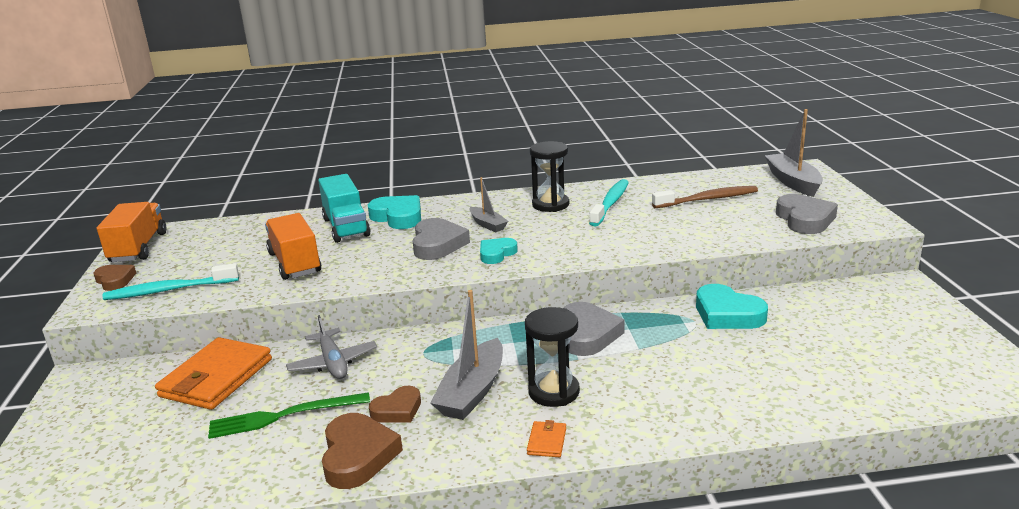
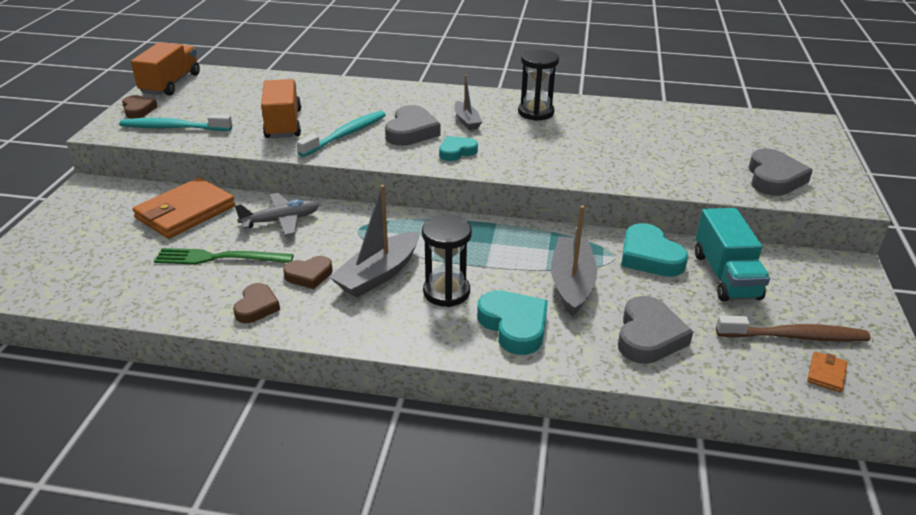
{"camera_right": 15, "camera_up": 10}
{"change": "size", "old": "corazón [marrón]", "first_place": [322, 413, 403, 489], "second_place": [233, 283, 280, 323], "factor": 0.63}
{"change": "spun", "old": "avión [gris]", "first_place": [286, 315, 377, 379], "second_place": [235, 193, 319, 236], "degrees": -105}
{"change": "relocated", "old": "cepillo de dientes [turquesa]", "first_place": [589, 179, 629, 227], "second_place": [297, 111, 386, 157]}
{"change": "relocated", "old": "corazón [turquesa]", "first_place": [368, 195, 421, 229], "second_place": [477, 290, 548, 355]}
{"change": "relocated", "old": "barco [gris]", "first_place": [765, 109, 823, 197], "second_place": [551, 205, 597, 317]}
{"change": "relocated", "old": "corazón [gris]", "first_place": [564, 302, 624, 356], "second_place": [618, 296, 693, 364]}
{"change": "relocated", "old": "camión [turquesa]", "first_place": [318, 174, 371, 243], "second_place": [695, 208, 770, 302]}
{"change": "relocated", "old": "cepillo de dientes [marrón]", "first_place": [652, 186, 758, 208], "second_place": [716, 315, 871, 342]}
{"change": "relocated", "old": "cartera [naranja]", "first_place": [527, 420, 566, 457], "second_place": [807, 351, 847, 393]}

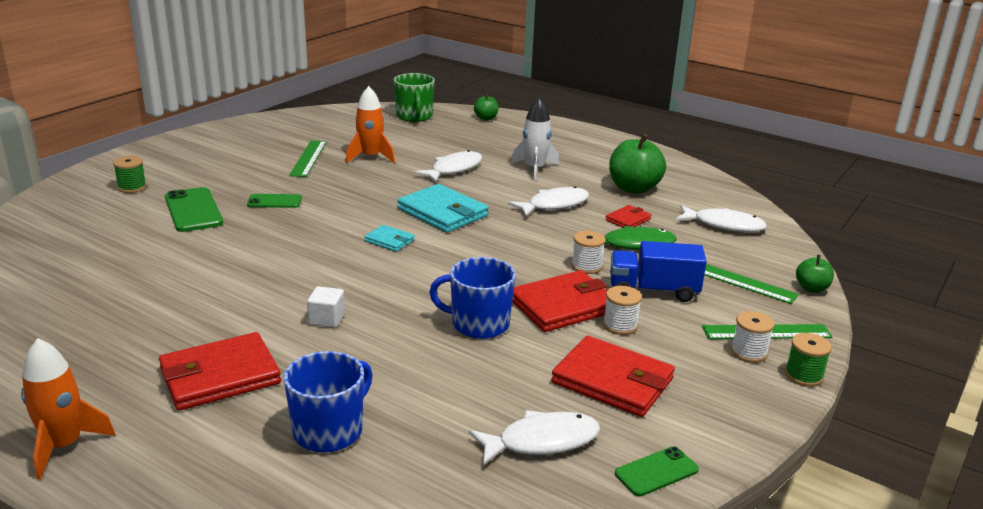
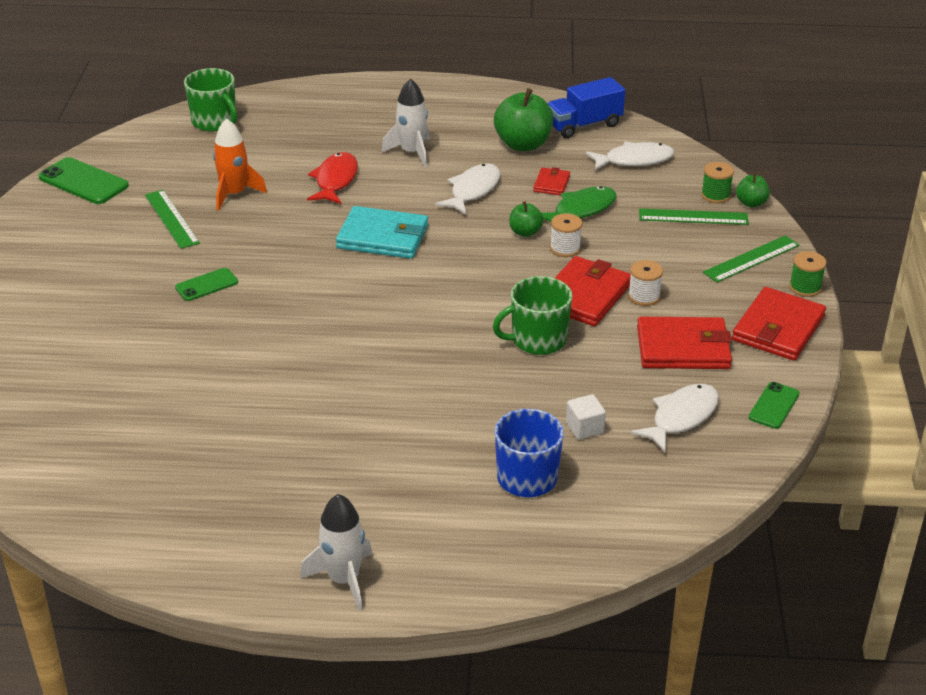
{"camera_right": -30, "camera_up": 10}
{"change": "relocated", "old": "móvil [verde]", "first_place": [165, 187, 223, 232], "second_place": [39, 157, 129, 204]}
{"change": "colour", "old": "cohete [naranja]", "new": "cohete [blanco]", "first_place": [21, 338, 116, 479], "second_place": [300, 494, 372, 611]}
{"change": "colour", "old": "pez [blanco]", "new": "pez [rojo]", "first_place": [414, 150, 482, 182], "second_place": [307, 152, 358, 204]}
{"change": "colour", "old": "taza [azul]", "new": "taza [verde]", "first_place": [429, 257, 516, 339], "second_place": [493, 276, 573, 355]}
{"change": "relocated", "old": "manzana [verde]", "first_place": [474, 93, 499, 120], "second_place": [509, 201, 543, 237]}
{"change": "relocated", "old": "camión [azul]", "first_place": [610, 241, 707, 302], "second_place": [547, 77, 625, 138]}
{"change": "relocated", "old": "cubo [blanco]", "first_place": [307, 286, 345, 328], "second_place": [566, 394, 606, 440]}
{"change": "relocated", "old": "carrete [verde]", "first_place": [113, 156, 147, 193], "second_place": [701, 162, 734, 203]}
{"change": "relocated", "old": "cartera [rojo]", "first_place": [159, 332, 281, 411], "second_place": [732, 287, 826, 361]}
{"change": "missing", "old": "cartera [turquesa]", "first_place": [364, 225, 415, 252]}
{"change": "missing", "old": "carrete [blanco]", "first_place": [731, 311, 774, 363]}

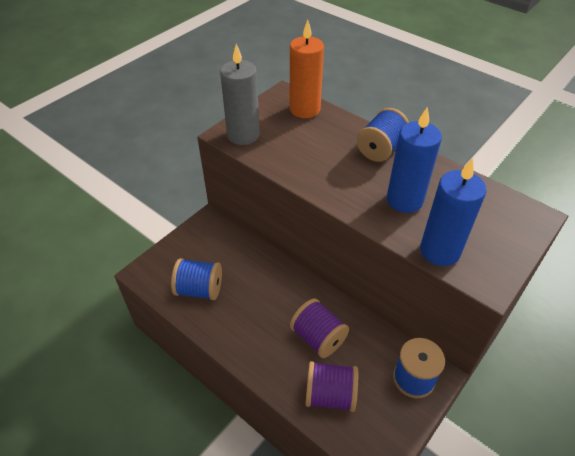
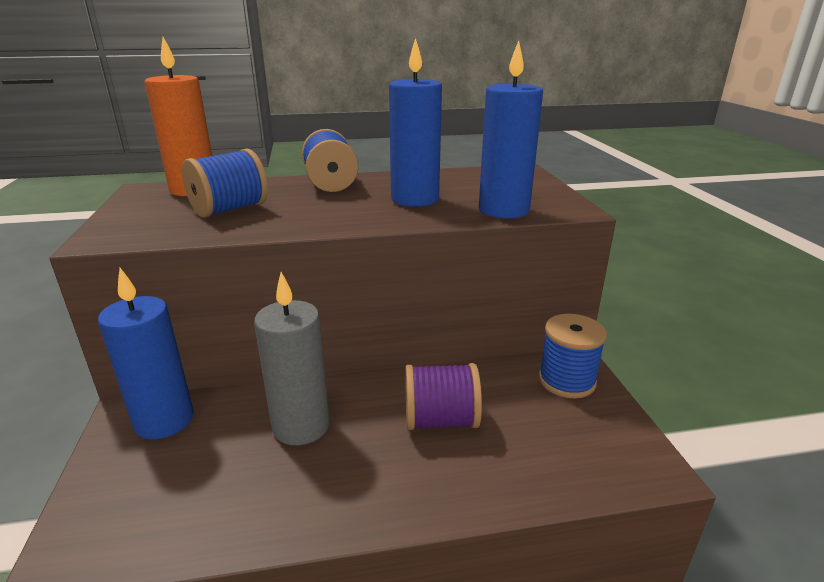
{"camera_right": -50, "camera_up": -20}
{"change": "appeared", "new": "vela [azul]", "second_place": [98, 268, 194, 439]}
{"change": "relocated", "old": "carrete [azul]", "first_place": [171, 258, 222, 300], "second_place": [182, 149, 268, 218]}
{"change": "relocated", "old": "vela [gris]", "first_place": [220, 44, 260, 145], "second_place": [254, 272, 330, 445]}
{"change": "missing", "old": "carrete [morado]", "first_place": [305, 361, 358, 412]}

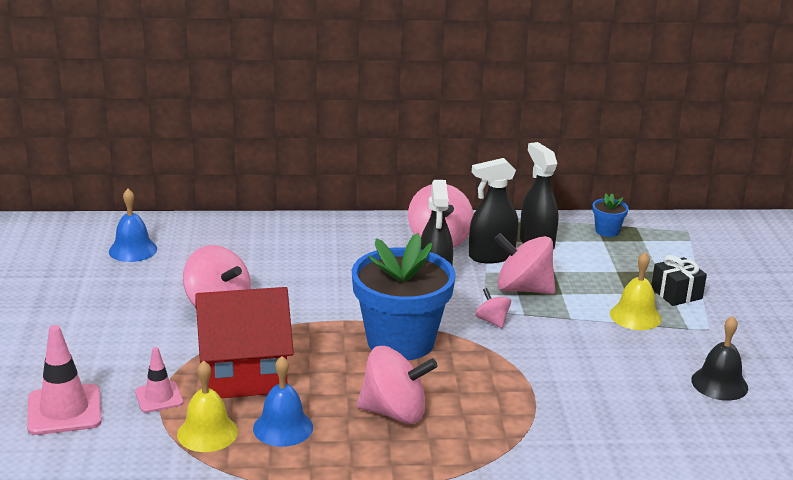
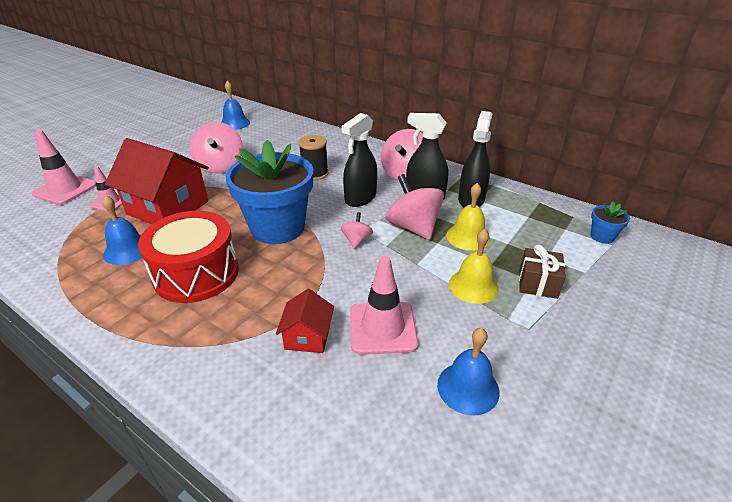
{"camera_right": 40, "camera_up": 10}
{"change": "exchanged", "old": "peonza [rosa]", "new": "tambor [rojo]", "first_place": [357, 346, 438, 424], "second_place": [138, 211, 239, 303]}
{"change": "appeared", "new": "casa [rojo]", "second_place": [276, 289, 334, 353]}
{"change": "appeared", "new": "carrete [negro]", "second_place": [299, 135, 328, 181]}
{"change": "appeared", "new": "cono de tráfico [rosa]", "second_place": [350, 256, 418, 355]}
{"change": "colour", "old": "campana [negro]", "new": "campana [azul]", "first_place": [691, 316, 748, 401], "second_place": [437, 328, 499, 415]}
{"change": "relocated", "old": "campana [amarillo]", "first_place": [177, 361, 238, 452], "second_place": [446, 183, 490, 251]}
{"change": "colour", "old": "regalo [negro]", "new": "regalo [marrón]", "first_place": [651, 255, 707, 306], "second_place": [519, 245, 566, 299]}
{"change": "relocated", "old": "maceta [azul]", "first_place": [592, 193, 629, 237], "second_place": [591, 201, 630, 244]}

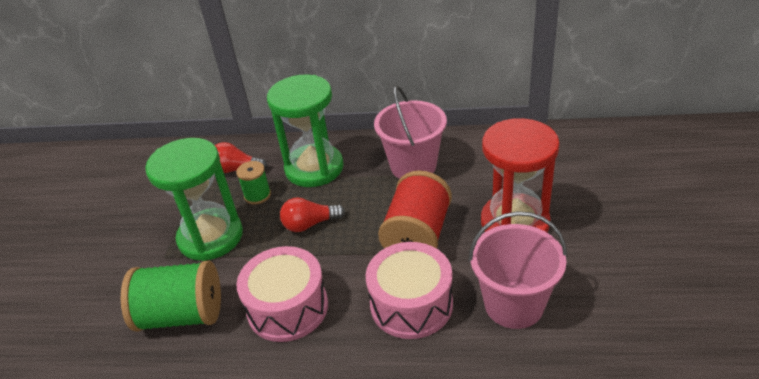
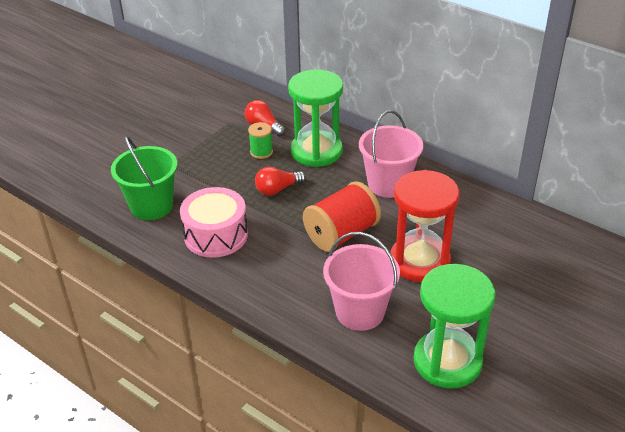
{"camera_right": 30, "camera_up": 0}
{"change": "exchanged", "old": "carrete [verde]", "new": "balde [verde]", "first_place": [121, 261, 221, 332], "second_place": [111, 136, 178, 220]}
{"change": "spun", "old": "bombilla [rojo]", "first_place": [280, 197, 345, 232], "second_place": [255, 167, 306, 196], "degrees": -45}
{"change": "relocated", "old": "reloj de arena [verde]", "first_place": [145, 138, 243, 261], "second_place": [414, 264, 495, 389]}
{"change": "missing", "old": "tambor [rosa]", "first_place": [366, 242, 453, 339]}

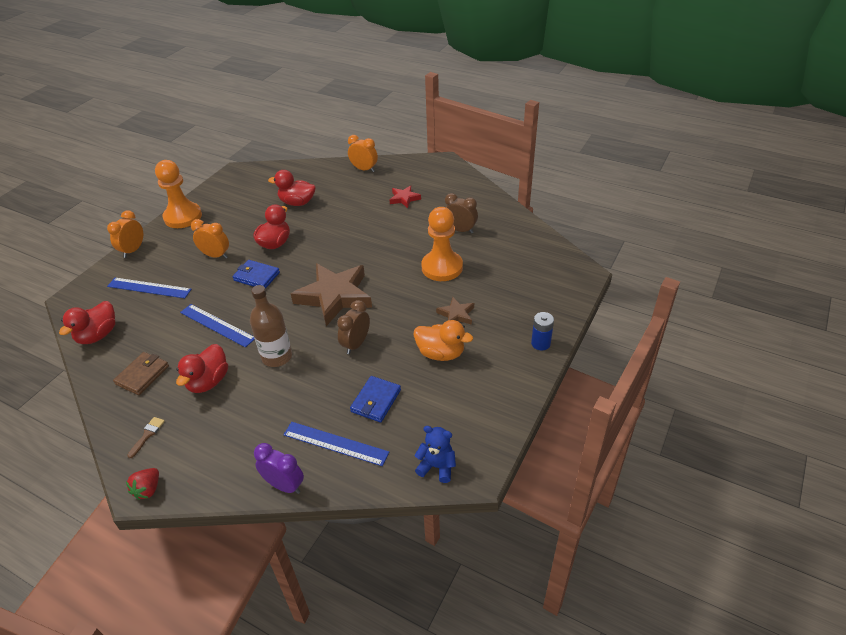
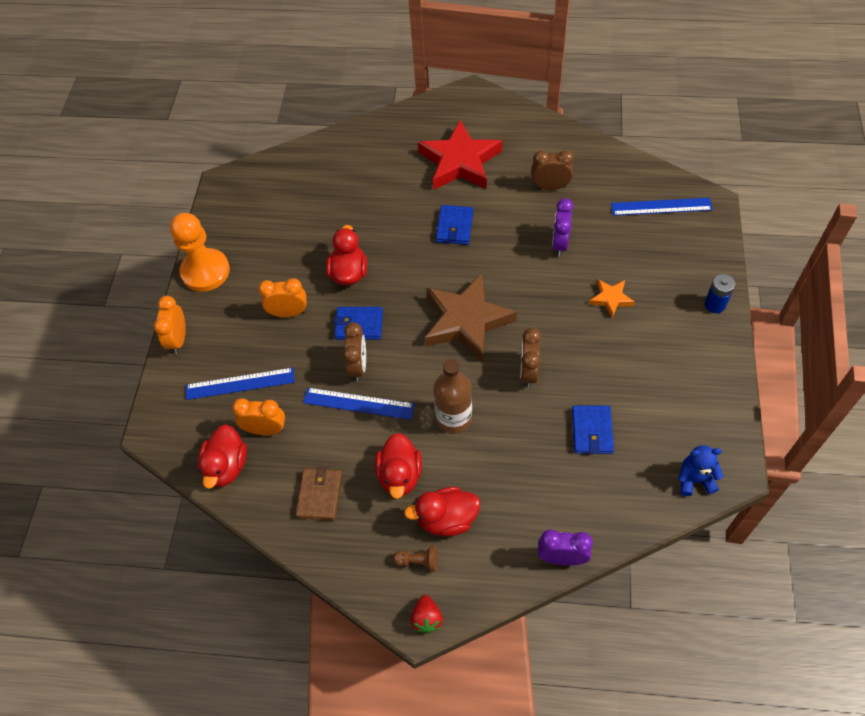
{"camera_right": -20, "camera_up": 15}
{"change": "relocated", "old": "despertador [naranja]", "first_place": [348, 135, 378, 172], "second_place": [232, 398, 285, 435]}
{"change": "appeared", "new": "despertador [marrón]", "second_place": [343, 322, 366, 382]}
{"change": "appeared", "new": "peón [marrón]", "second_place": [393, 545, 438, 572]}
{"change": "relocated", "old": "pato [rojo]", "first_place": [268, 170, 316, 206], "second_place": [404, 487, 480, 536]}
{"change": "size", "old": "estrella [rojo]", "first_place": [390, 185, 421, 208], "second_place": [418, 120, 502, 190], "factor": 2.13}
{"change": "appeared", "new": "cartera [azul]", "second_place": [436, 205, 473, 245]}
{"change": "exchanged", "old": "peón [naranja]", "new": "despertador [morado]", "first_place": [421, 207, 463, 281], "second_place": [552, 198, 574, 256]}
{"change": "colour", "old": "estrella [marrón]", "new": "estrella [naranja]", "first_place": [436, 297, 474, 325], "second_place": [589, 279, 635, 318]}
{"change": "relocated", "old": "regla [azul]", "first_place": [283, 422, 389, 466], "second_place": [611, 198, 713, 216]}
{"change": "missing", "old": "pincel [marrón]", "first_place": [127, 417, 165, 458]}
{"change": "missing", "old": "pato [naranja]", "first_place": [414, 320, 473, 361]}

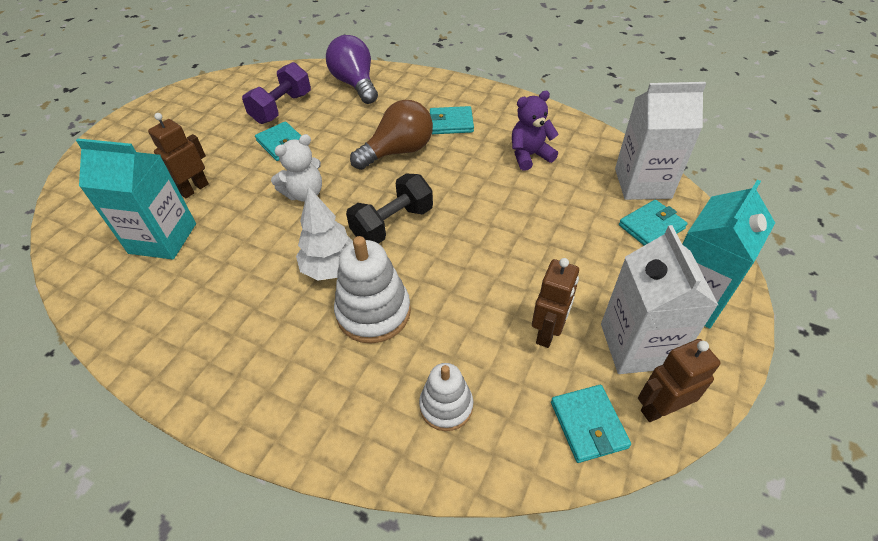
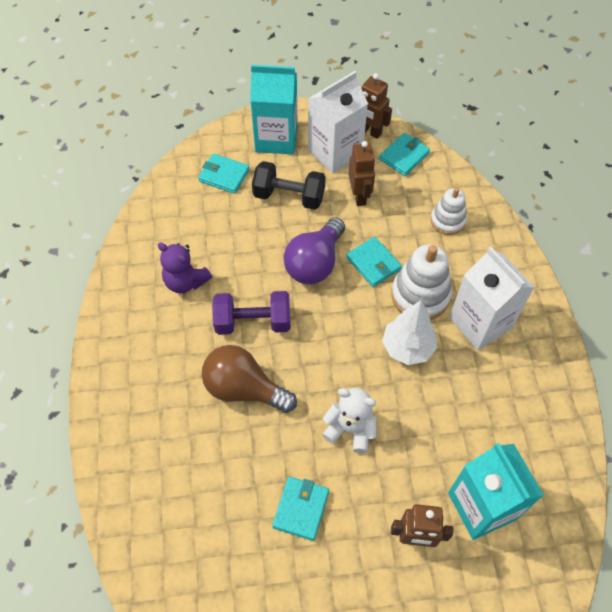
{"camera_right": -125, "camera_up": 10}
{"change": "relocated", "old": "mancuerna [morado]", "first_place": [242, 62, 311, 124], "second_place": [212, 291, 291, 335]}
{"change": "relocated", "old": "mancuerna [negro]", "first_place": [346, 173, 433, 244], "second_place": [252, 161, 326, 210]}
{"change": "relocated", "old": "bombilla [morado]", "first_place": [326, 35, 378, 104], "second_place": [284, 217, 345, 284]}
{"change": "relocated", "old": "cartera [turquesa]", "first_place": [430, 106, 474, 134], "second_place": [346, 237, 402, 287]}
{"change": "spun", "old": "robot [marrón]", "first_place": [532, 258, 579, 348], "second_place": [349, 141, 376, 206], "degrees": 90}
{"change": "relocated", "old": "cartón de leche [blanco]", "first_place": [615, 82, 706, 200], "second_place": [450, 246, 535, 350]}

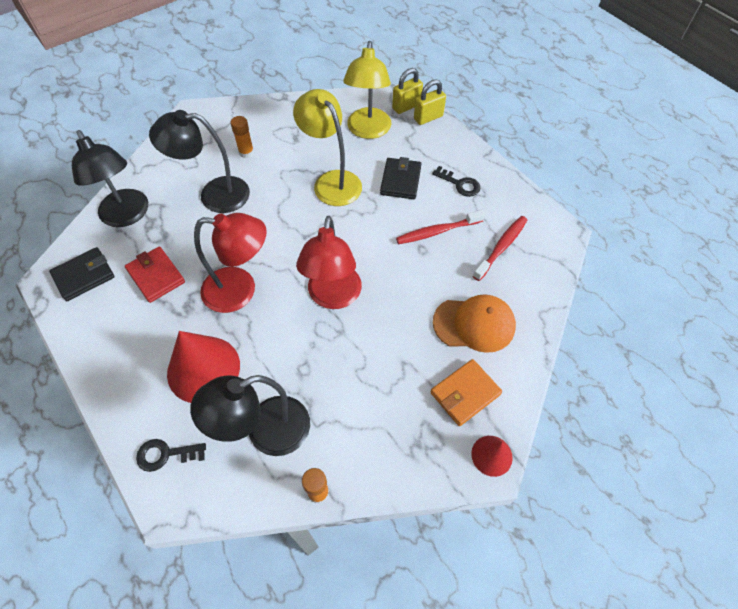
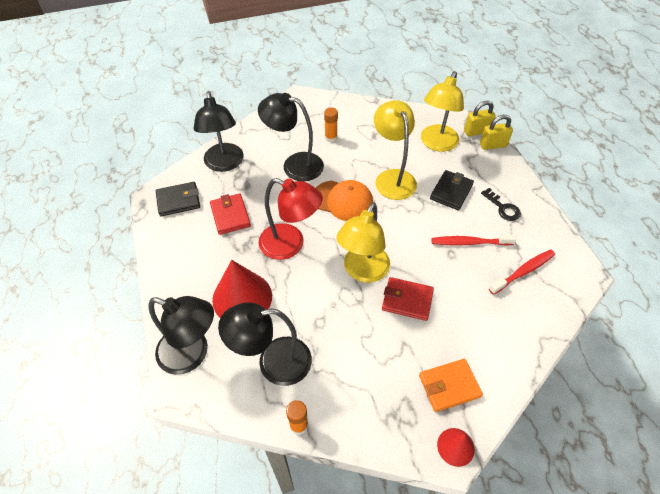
{"camera_right": 20, "camera_up": -5}
{"change": "exchanged", "old": "llave [negro]", "new": "lámpara [negro]", "first_place": [136, 439, 206, 472], "second_place": [148, 296, 214, 375]}
{"change": "relocated", "old": "gorra [naranja]", "first_place": [433, 294, 516, 353], "second_place": [316, 180, 373, 221]}
{"change": "colour", "old": "lámpara [rojo]", "new": "lámpara [amarillo]", "first_place": [296, 216, 362, 309], "second_place": [336, 202, 390, 283]}
{"change": "appeared", "new": "cartera [rojo]", "second_place": [382, 277, 434, 321]}

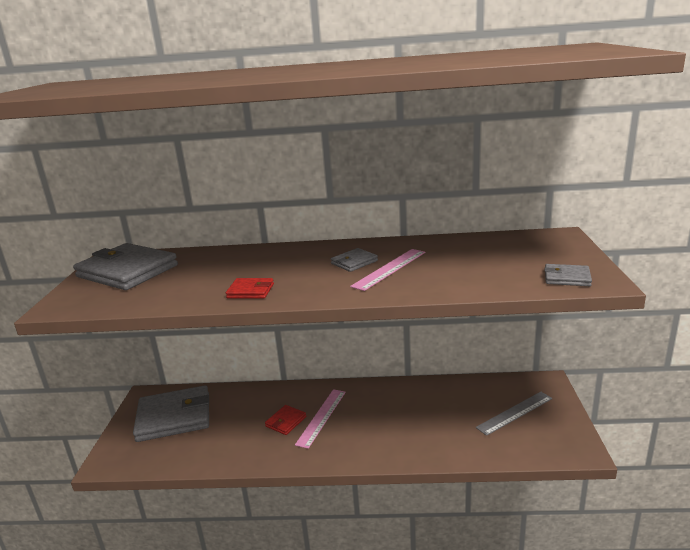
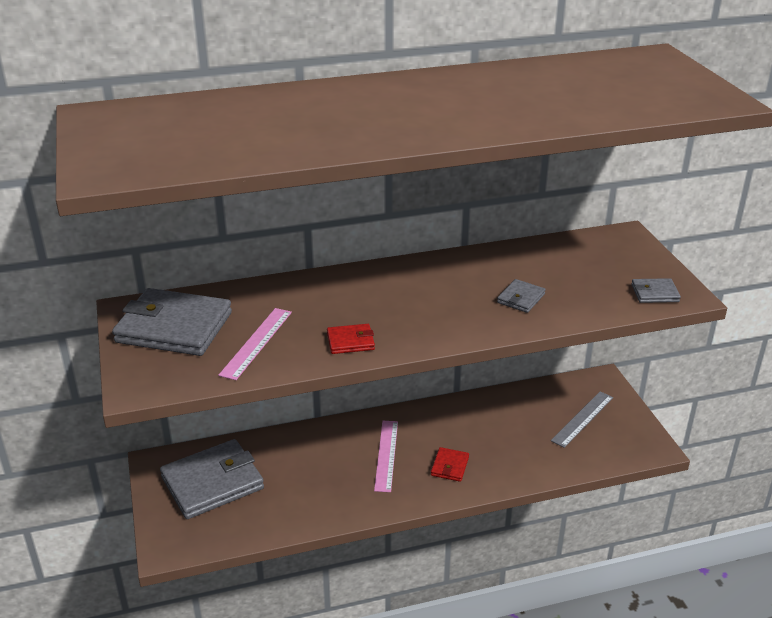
{"camera_right": -20, "camera_up": 10}
{"change": "relocated", "old": "regla [rosa]", "first_place": [350, 249, 425, 291], "second_place": [218, 308, 292, 380]}
{"change": "relocated", "old": "cartera [rojo]", "first_place": [265, 405, 306, 435], "second_place": [431, 447, 469, 482]}
{"change": "relocated", "old": "cartera [gris]", "first_place": [331, 248, 378, 272], "second_place": [497, 279, 546, 313]}

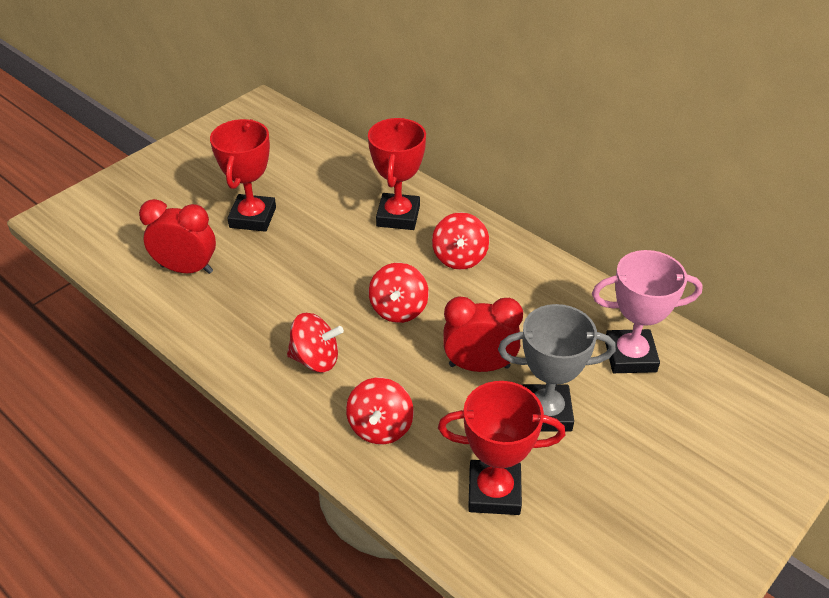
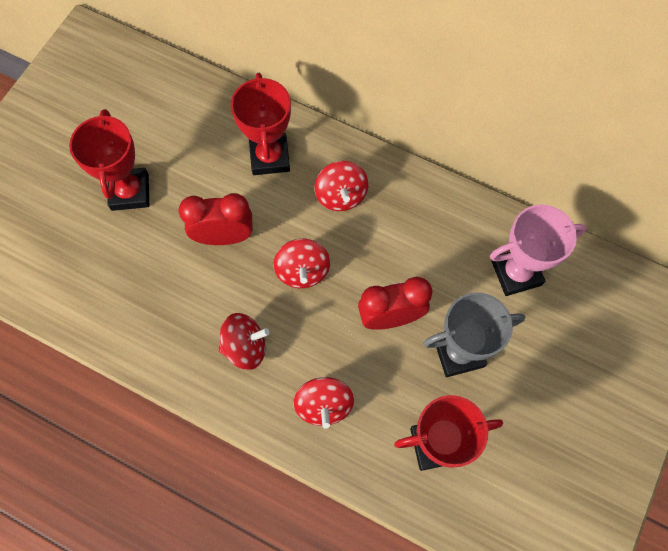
{"camera_right": -15, "camera_up": 25}
{"change": "relocated", "old": "despertador [rojo]", "first_place": [139, 199, 216, 274], "second_place": [179, 193, 253, 245]}

